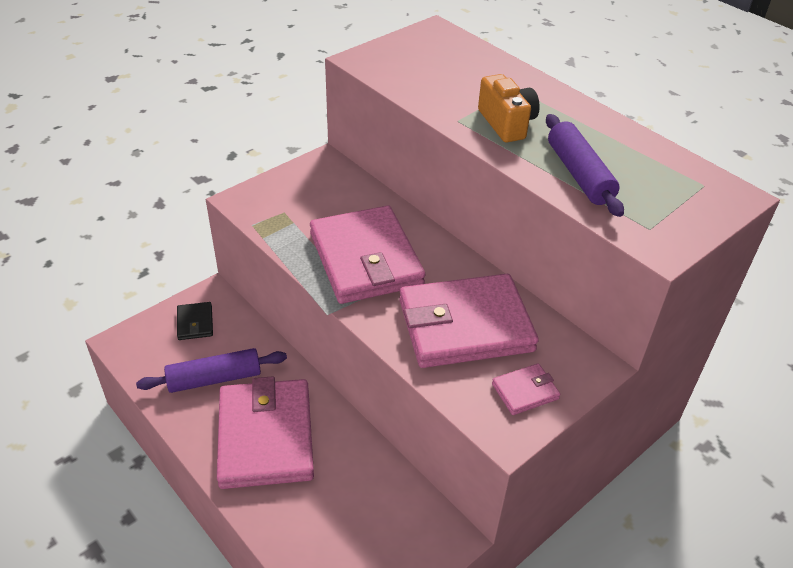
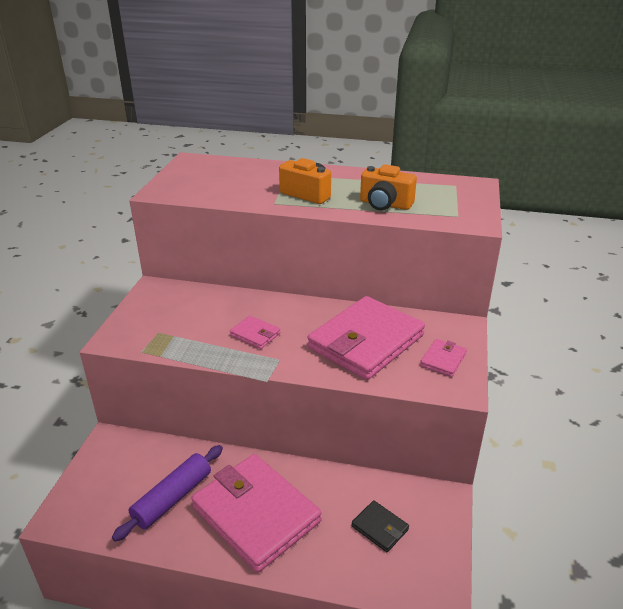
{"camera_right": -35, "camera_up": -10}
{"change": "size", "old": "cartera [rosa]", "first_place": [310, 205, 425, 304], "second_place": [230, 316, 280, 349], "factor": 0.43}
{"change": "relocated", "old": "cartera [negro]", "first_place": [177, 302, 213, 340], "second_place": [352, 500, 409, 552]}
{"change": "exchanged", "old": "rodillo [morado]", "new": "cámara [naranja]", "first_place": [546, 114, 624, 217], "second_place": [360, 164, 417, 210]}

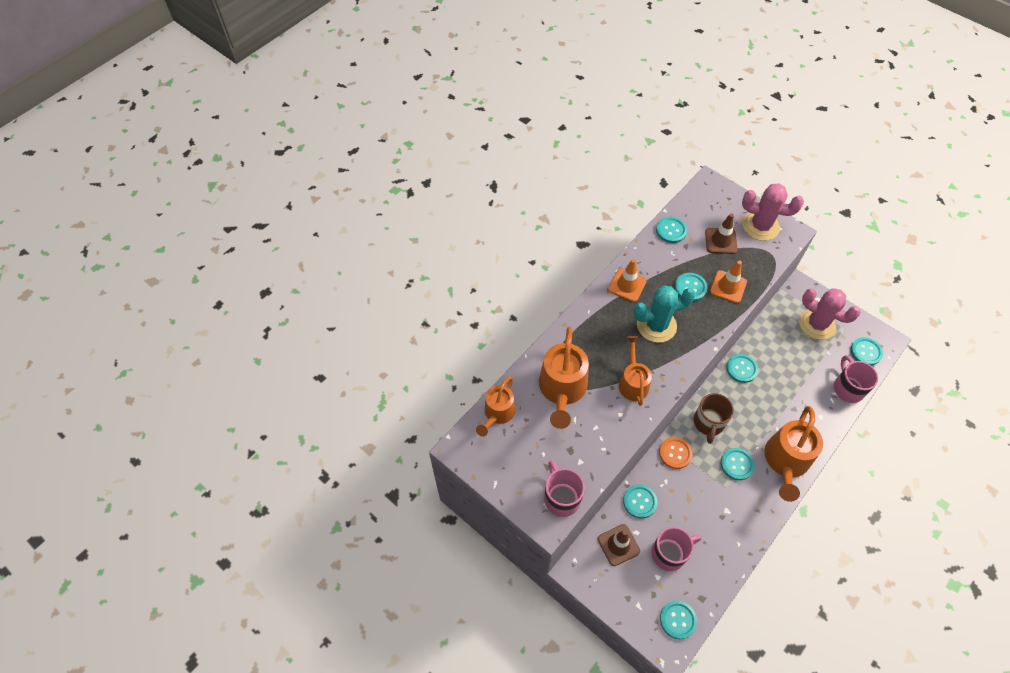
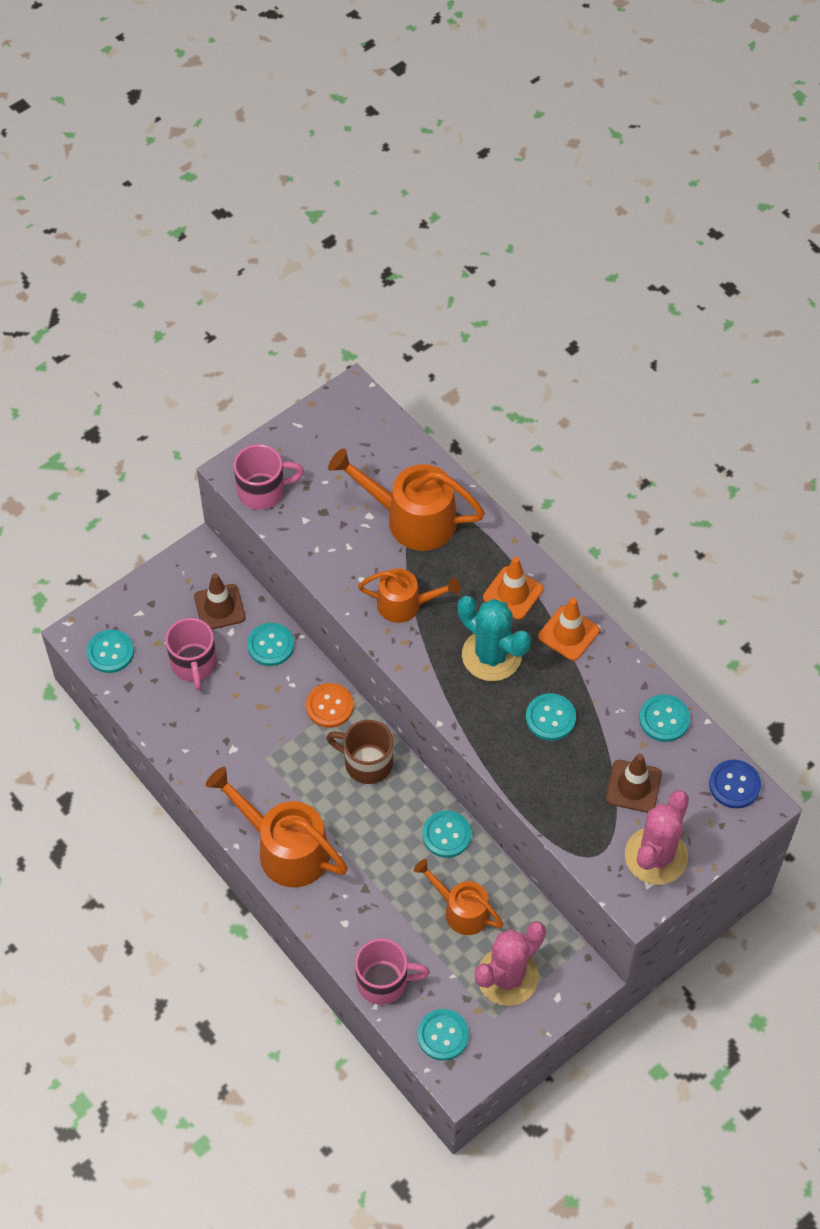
{"camera_right": 100, "camera_up": 0}
{"change": "relocated", "old": "regadera [naranja]", "first_place": [476, 376, 516, 437], "second_place": [414, 859, 504, 935]}
{"change": "spun", "old": "cactus [turquesa]", "first_place": [633, 286, 696, 343], "second_place": [458, 596, 531, 681], "degrees": -45}
{"change": "relocated", "old": "cono de tráfico [naranja]", "first_place": [710, 260, 747, 303], "second_place": [483, 557, 543, 620]}
{"change": "appeared", "new": "botón [azul]", "second_place": [709, 760, 761, 809]}
{"change": "missing", "old": "botón [turquesa]", "first_place": [721, 448, 755, 480]}

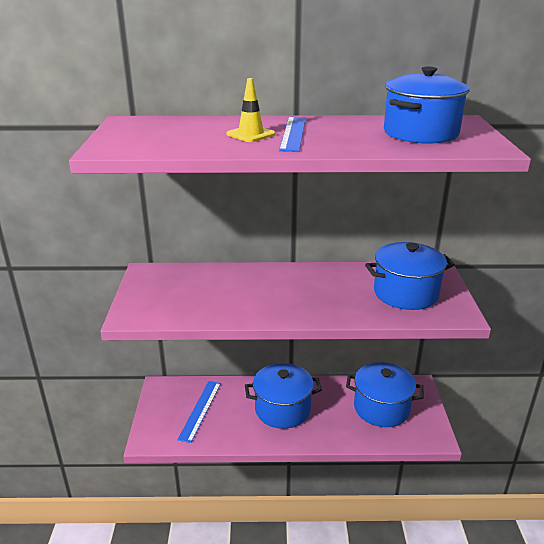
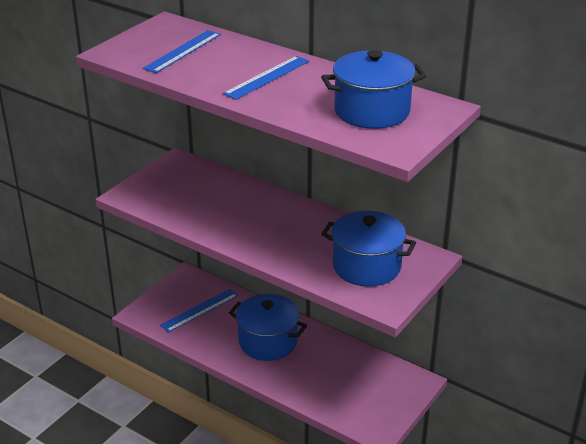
{"camera_right": 35, "camera_up": 5}
{"change": "appeared", "new": "regla [azul]", "second_place": [143, 30, 221, 73]}
{"change": "missing", "old": "cono de tráfico [amarillo]", "first_place": [226, 78, 276, 142]}
{"change": "missing", "old": "olla [azul]", "first_place": [346, 362, 423, 427]}

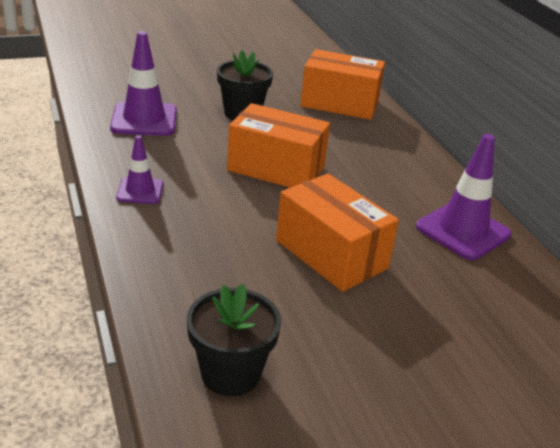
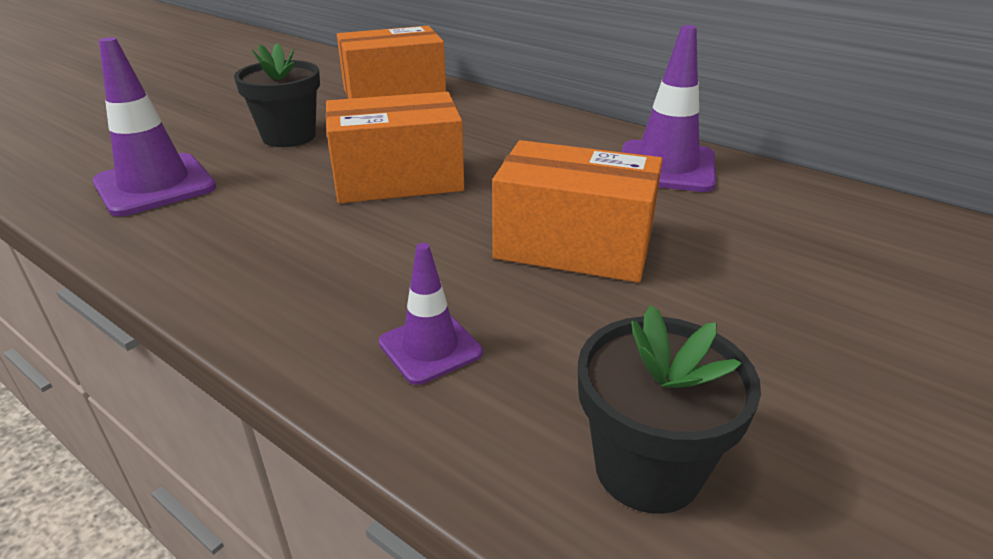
{"camera_right": -30, "camera_up": 0}
{"change": "relocated", "old": "cono de tráfico [morado]", "first_place": [116, 135, 163, 204], "second_place": [378, 243, 483, 385]}

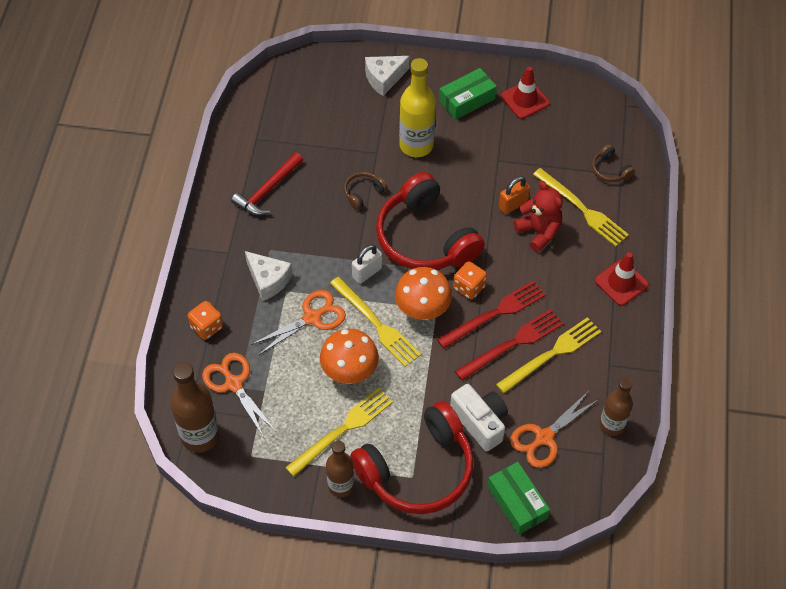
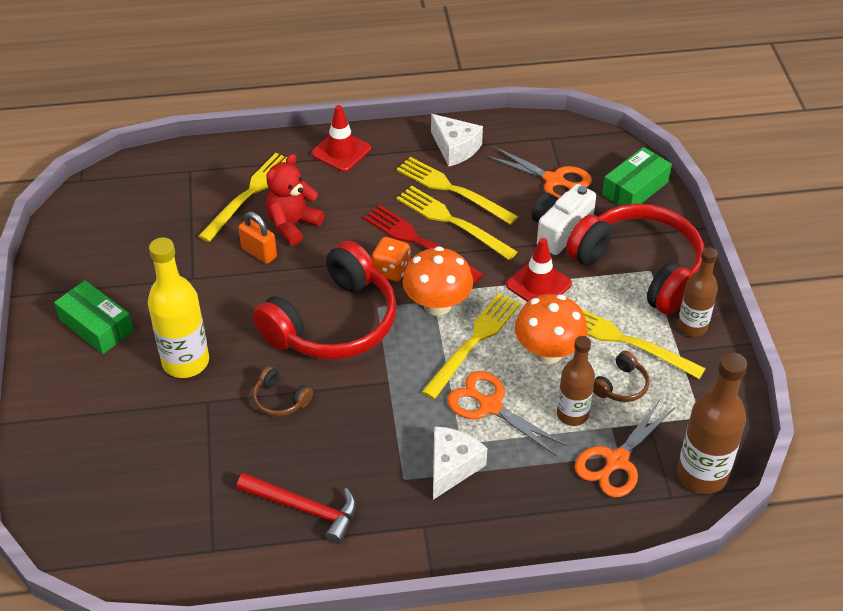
{"camera_right": -105, "camera_up": -10}
{"change": "colour", "old": "tenedor [rojo]", "new": "tenedor [amarillo]", "first_place": [455, 309, 564, 381], "second_place": [396, 186, 517, 260]}
{"change": "relocated", "old": "queso [blanco]", "first_place": [365, 56, 410, 96], "second_place": [431, 114, 483, 166]}
{"change": "relocated", "old": "cono de tráfico [rojo]", "first_place": [501, 67, 550, 119], "second_place": [506, 238, 572, 302]}
{"change": "relocated", "old": "botella [marrón]", "first_place": [600, 378, 633, 436], "second_place": [557, 336, 595, 426]}
{"change": "relocated", "old": "auriculares [marrón]", "first_place": [592, 144, 635, 182], "second_place": [593, 351, 650, 402]}
{"change": "missing", "old": "dado [naranja]", "first_place": [188, 301, 223, 340]}
{"change": "missing", "old": "candado [blanco]", "first_place": [352, 244, 382, 284]}

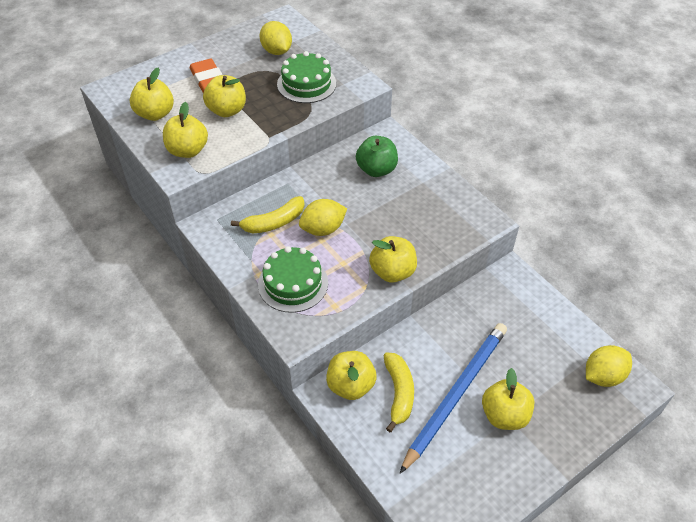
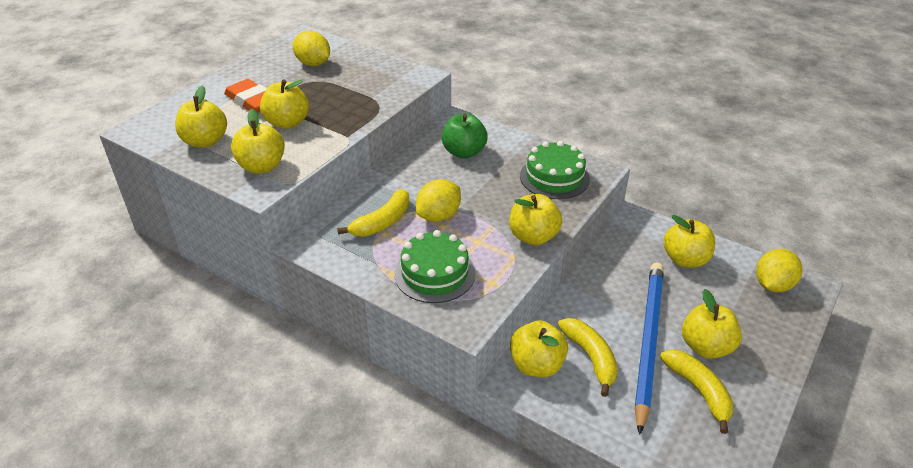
{"camera_right": -20, "camera_up": -10}
{"change": "relocated", "old": "tarta [verde]", "first_place": [277, 51, 336, 103], "second_place": [520, 141, 590, 199]}
{"change": "appeared", "new": "plátano [amarillo]", "second_place": [660, 349, 734, 434]}
{"change": "appeared", "new": "manzana [amarillo]", "second_place": [664, 215, 715, 268]}

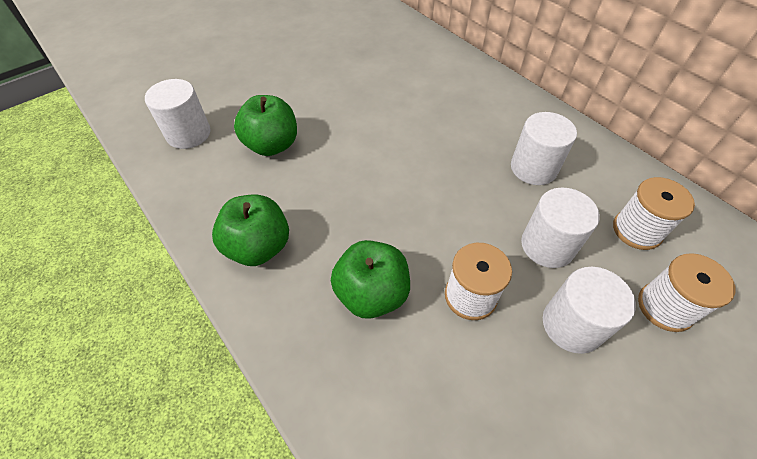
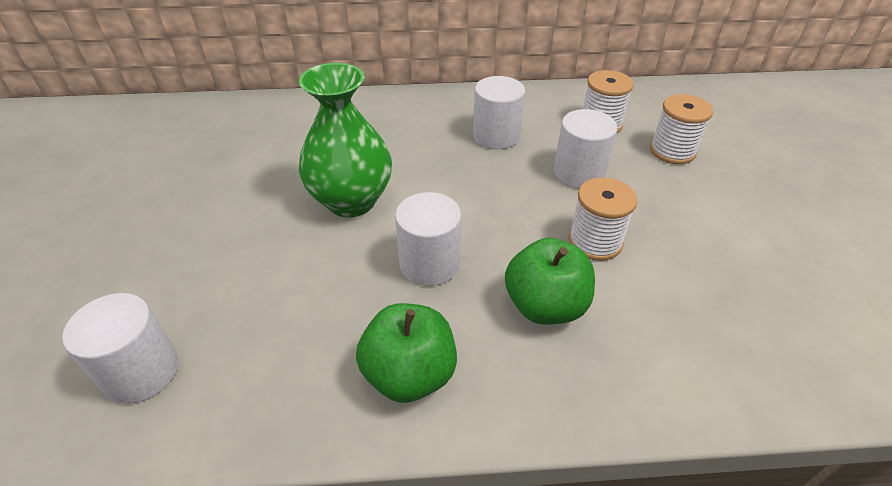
{"camera_right": -55, "camera_up": -10}
{"change": "appeared", "new": "florero [verde]", "second_place": [299, 63, 392, 217]}
{"change": "relocated", "old": "cilindro [blanco]", "first_place": [543, 267, 636, 354], "second_place": [395, 192, 461, 286]}
{"change": "missing", "old": "manzana [verde]", "first_place": [234, 95, 297, 156]}

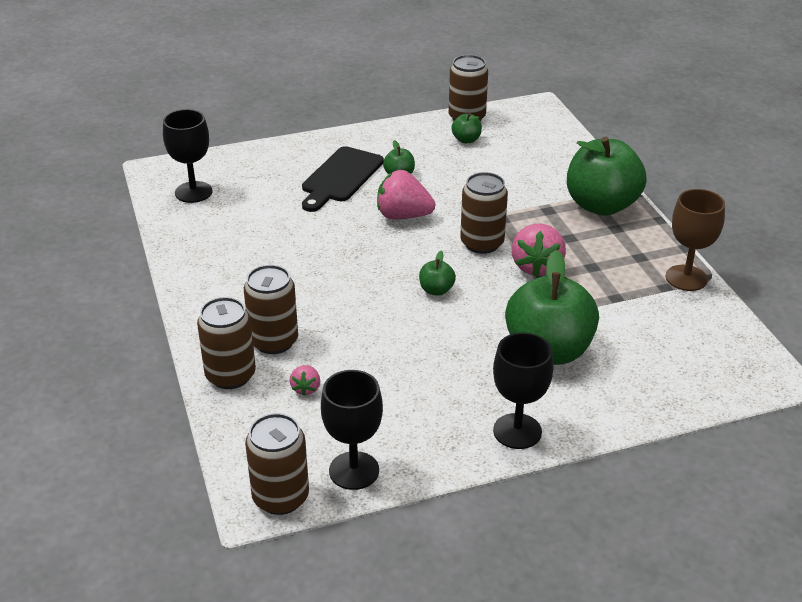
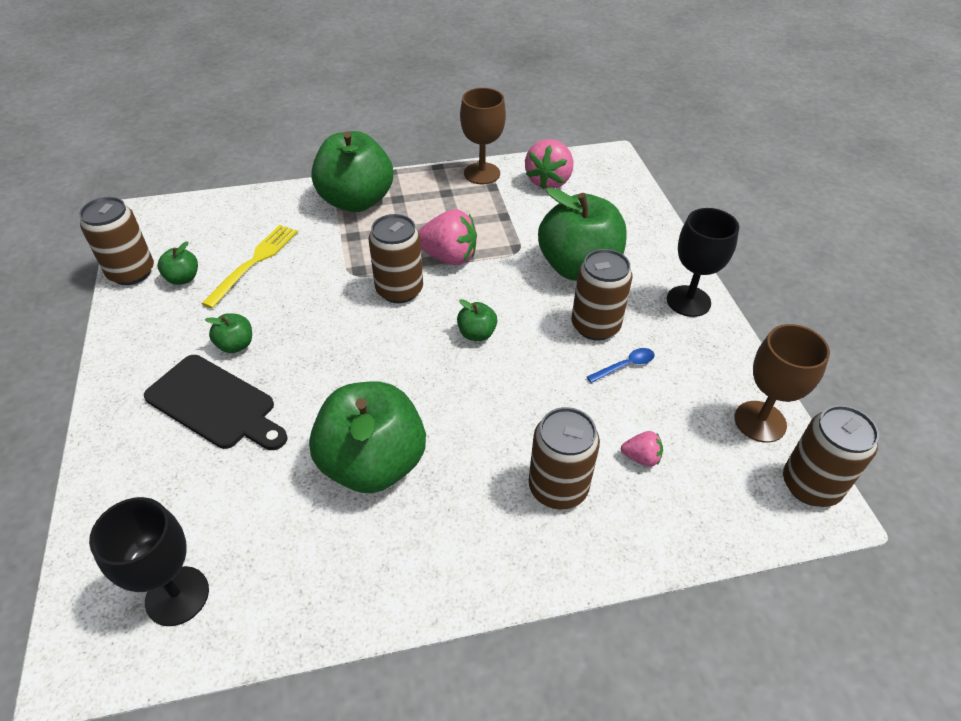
{"camera_right": -85, "camera_up": 10}
{"change": "appeared", "new": "tenedor [amarillo]", "second_place": [201, 225, 298, 309]}
{"change": "appeared", "new": "manzana [verde]", "second_place": [309, 381, 426, 493]}
{"change": "relocated", "old": "fresa [rosa]", "first_place": [377, 170, 435, 219], "second_place": [525, 139, 573, 189]}
{"change": "relocated", "old": "lata [marrón]", "first_place": [197, 297, 256, 389], "second_place": [572, 249, 633, 341]}
{"change": "appeared", "new": "cuchara [azul]", "second_place": [587, 348, 654, 383]}
{"change": "colour", "old": "copa [negro]", "new": "copa [marrón]", "first_place": [321, 370, 383, 490], "second_place": [734, 324, 830, 443]}

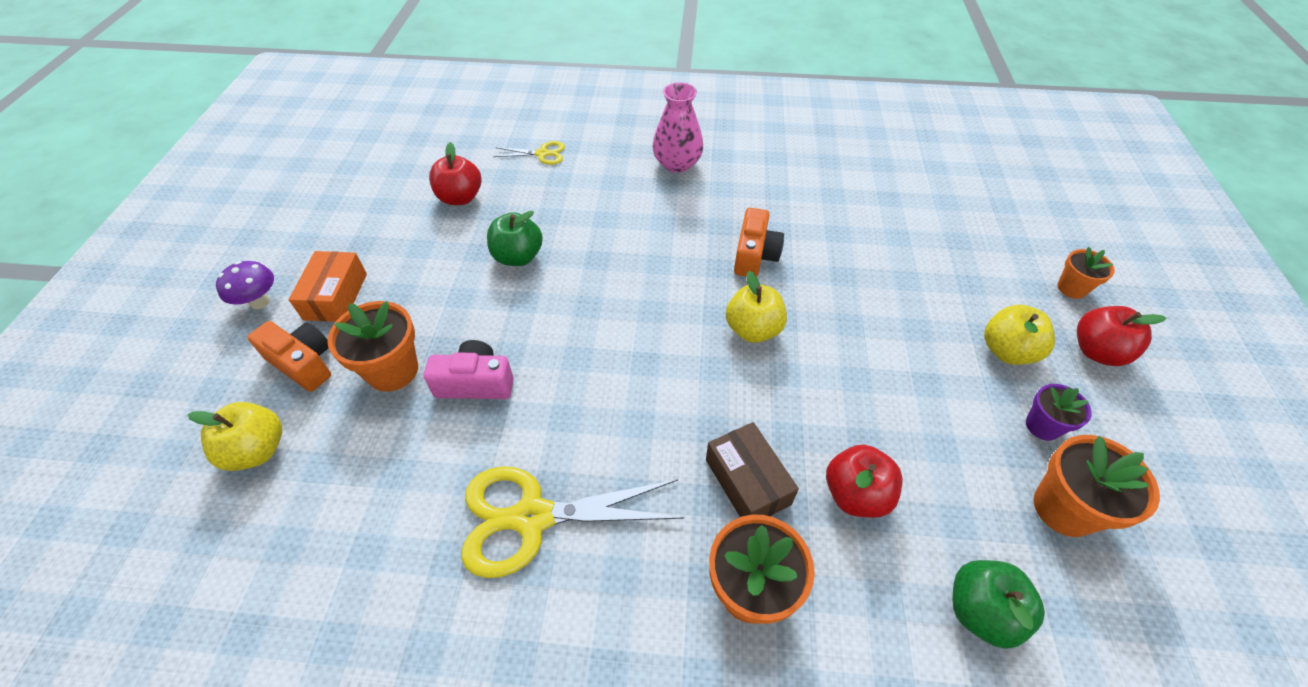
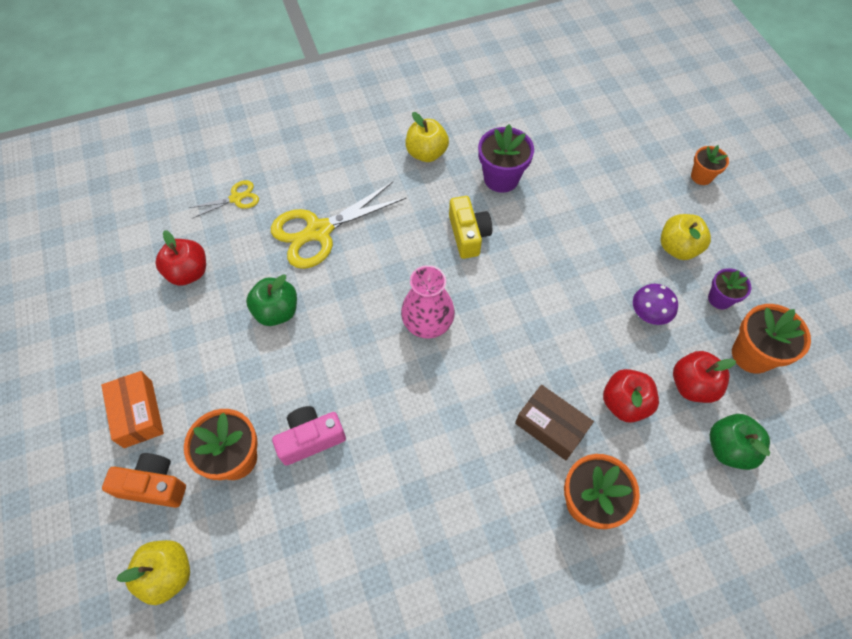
{"camera_right": -25, "camera_up": 10}
{"change": "relocated", "old": "tijeras [amarillo]", "first_place": [461, 466, 684, 578], "second_place": [271, 182, 406, 269]}
{"change": "relocated", "old": "florero [rosa]", "first_place": [652, 82, 703, 173], "second_place": [401, 265, 455, 339]}
{"change": "relocated", "old": "manzana [amarillo]", "first_place": [726, 271, 787, 343], "second_place": [406, 112, 449, 162]}
{"change": "colour", "old": "cámara [naranja]", "new": "cámara [amarillo]", "first_place": [734, 208, 784, 277], "second_place": [449, 196, 492, 259]}
{"change": "appeared", "new": "maceta [morado]", "second_place": [478, 124, 534, 193]}
{"change": "relocated", "old": "seta [morado]", "first_place": [216, 261, 274, 309], "second_place": [633, 284, 678, 325]}
{"change": "relocated", "old": "manzana [rojo]", "first_place": [1077, 306, 1166, 366], "second_place": [673, 351, 736, 403]}

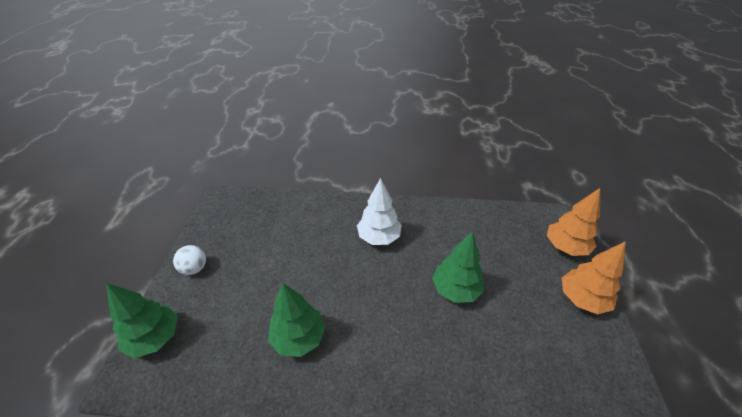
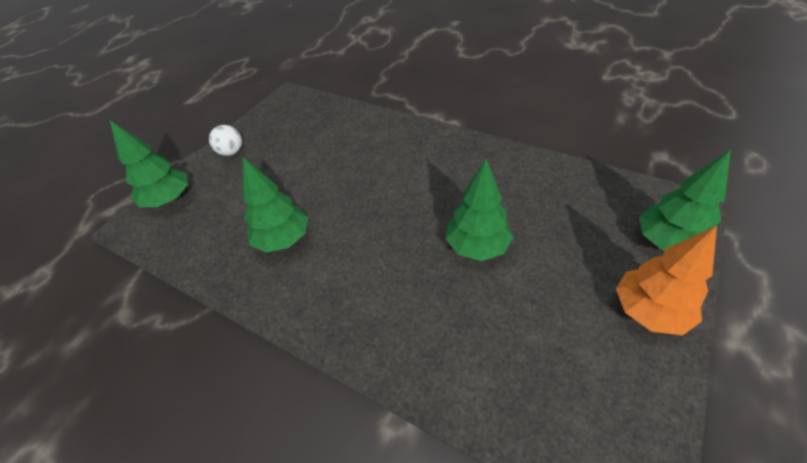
{"camera_right": 30, "camera_up": 5}
{"change": "colour", "old": "árbol [naranja]", "new": "árbol [verde]", "first_place": [547, 188, 600, 256], "second_place": [639, 150, 731, 251]}
{"change": "missing", "old": "árbol [blanco]", "first_place": [357, 178, 402, 245]}

